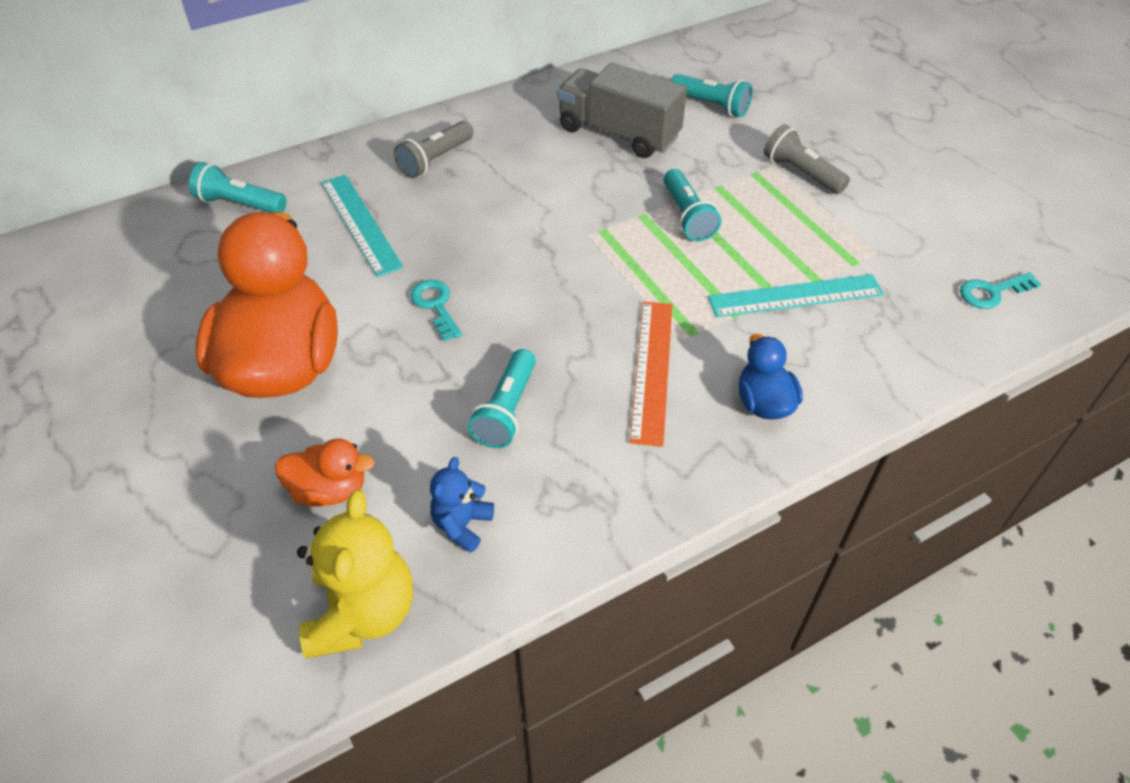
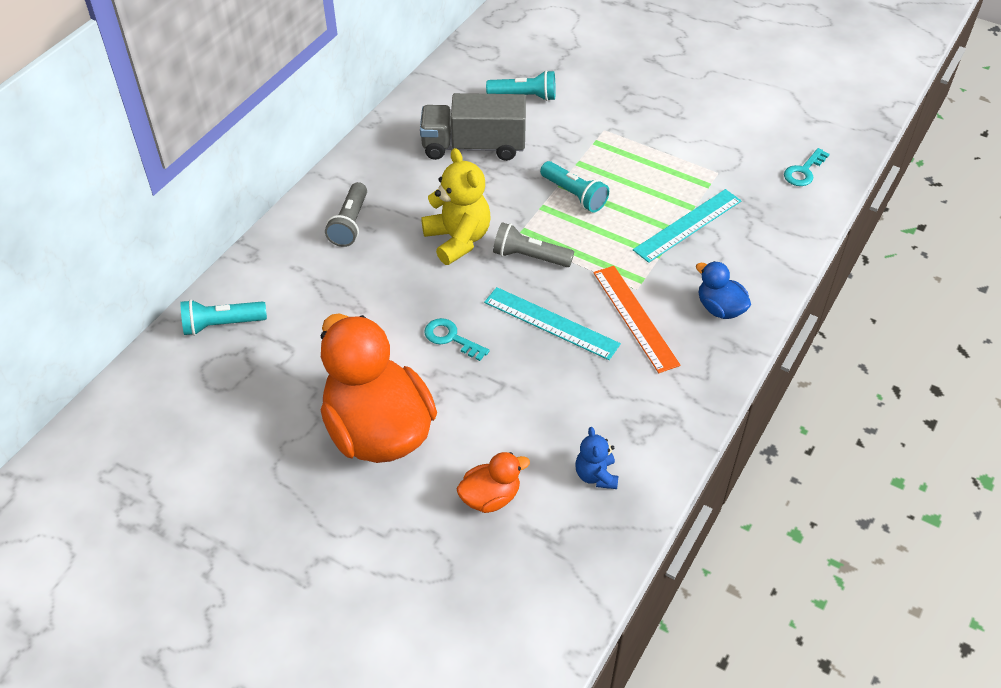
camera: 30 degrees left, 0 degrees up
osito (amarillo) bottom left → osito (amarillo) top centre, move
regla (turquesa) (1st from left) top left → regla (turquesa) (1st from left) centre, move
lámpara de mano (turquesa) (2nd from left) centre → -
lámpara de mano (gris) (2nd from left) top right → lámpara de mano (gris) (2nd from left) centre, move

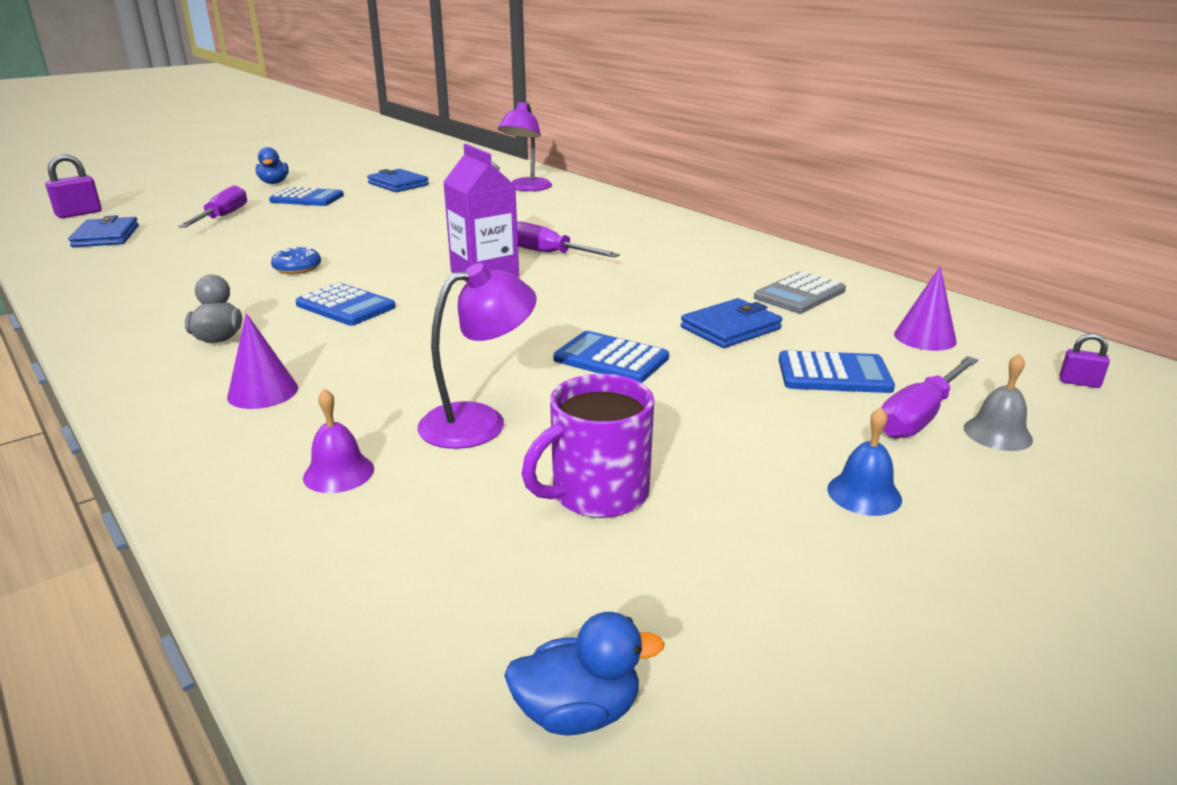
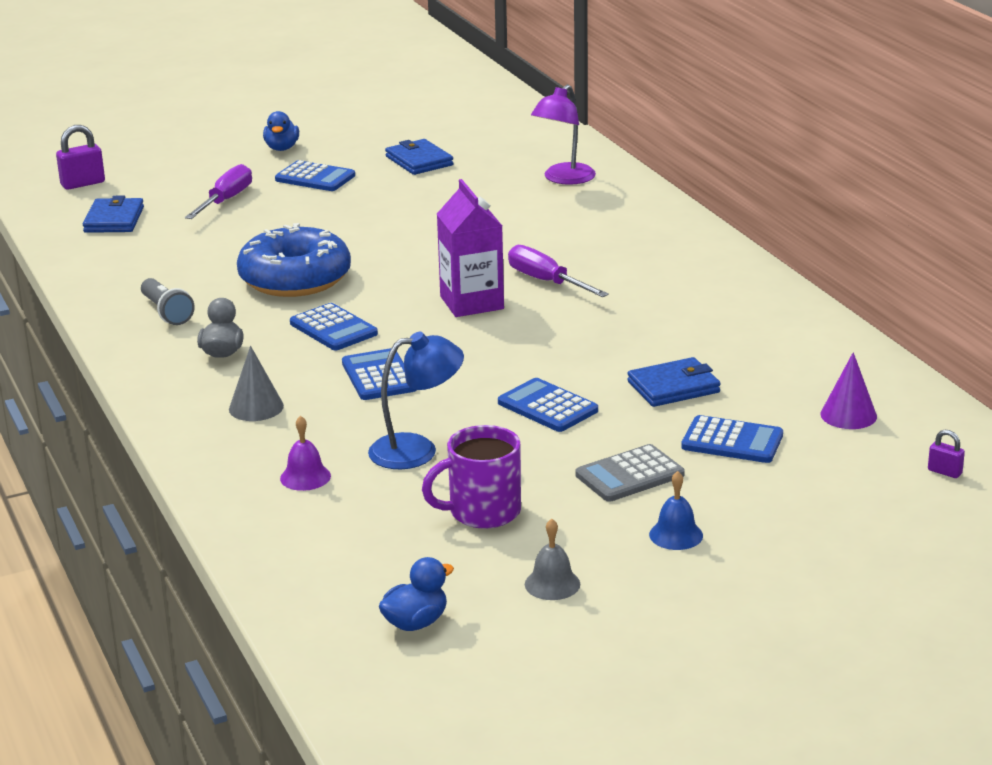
camera: 15 degrees right, 0 degrees up
cono (morado) (1st from left) middle left → cono (gris) middle left
rosquilla (azul) top left → rosquilla (azul) middle left, x2.41
lámpara (morado) (1st from left) centre → lámpara (azul) centre
pato (azul) (2nd from left) bottom centre, 45 degrees counterclockwise
calculadora (gris) middle right → calculadora (gris) centre, move
destornillador (morado) (3rd from left) middle right → -
campana (gris) middle right → campana (gris) bottom centre, move
- → lámpara de mano (gris) middle left
- → calculadora (azul) (3rd from left) centre

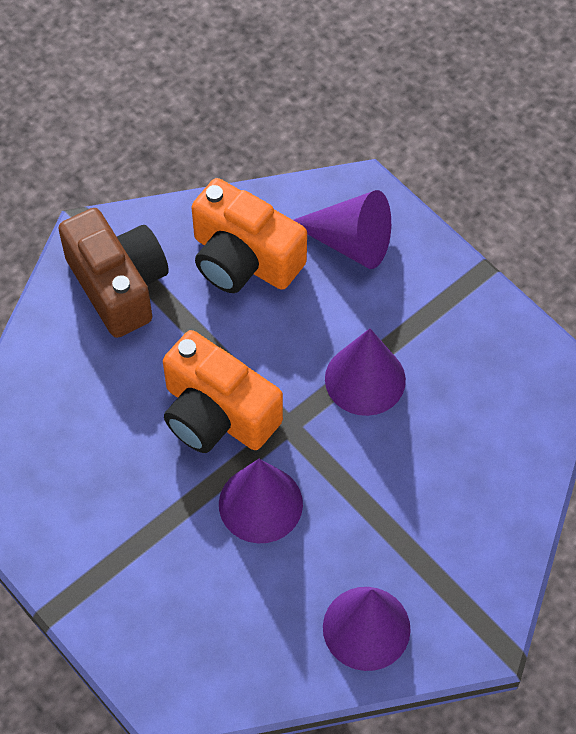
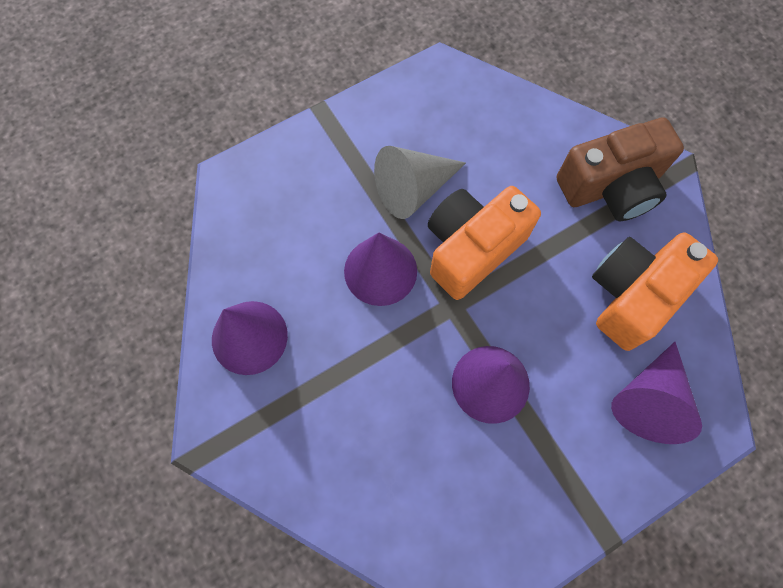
camera: 100 degrees right, 10 degrees up
- → cono (gris) top centre

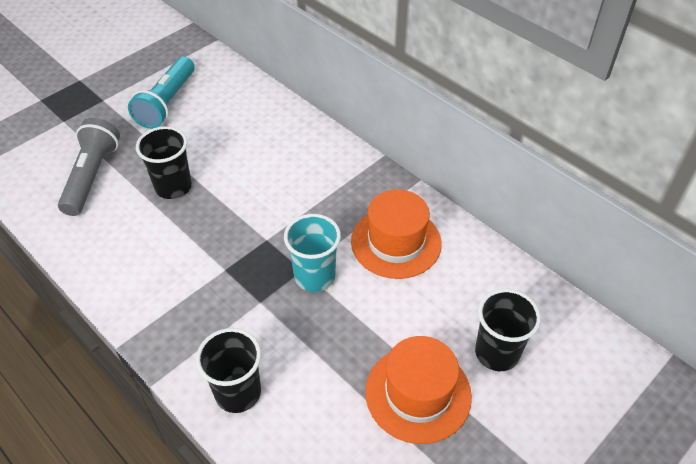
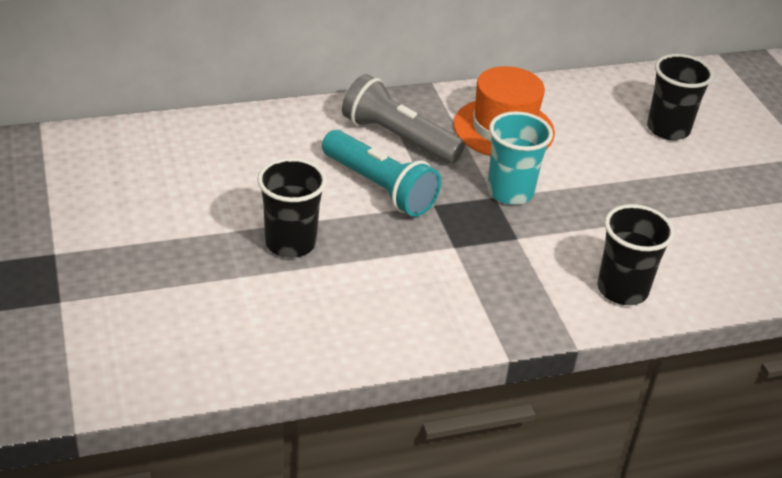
camera: 65 degrees left, 10 degrees down
lámpara de mano (gris) middle left → lámpara de mano (gris) top centre, move
lámpara de mano (turquesa) top left → lámpara de mano (turquesa) centre, move
sombrero (naranja) (2nd from left) bottom centre → -

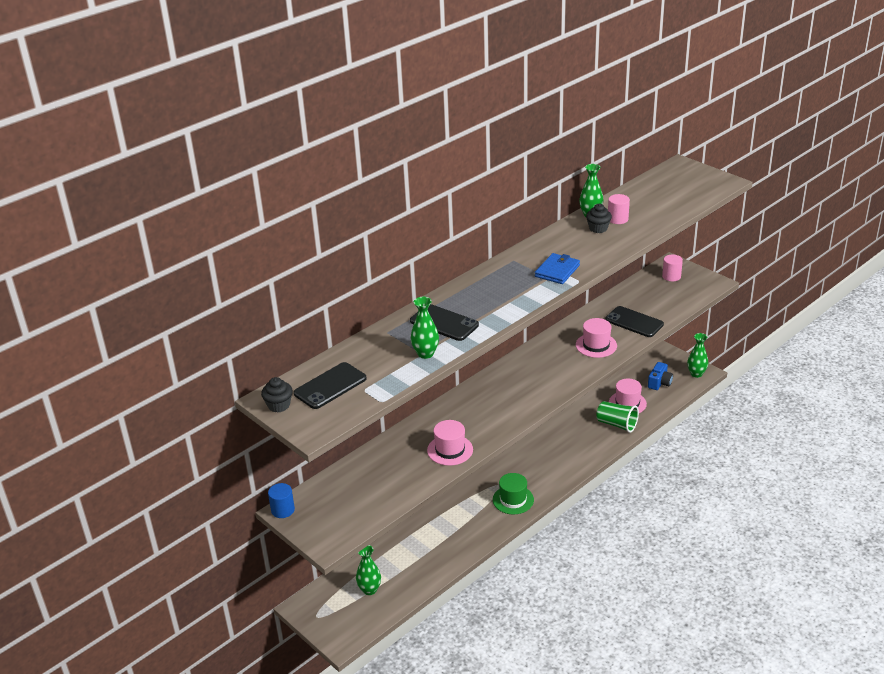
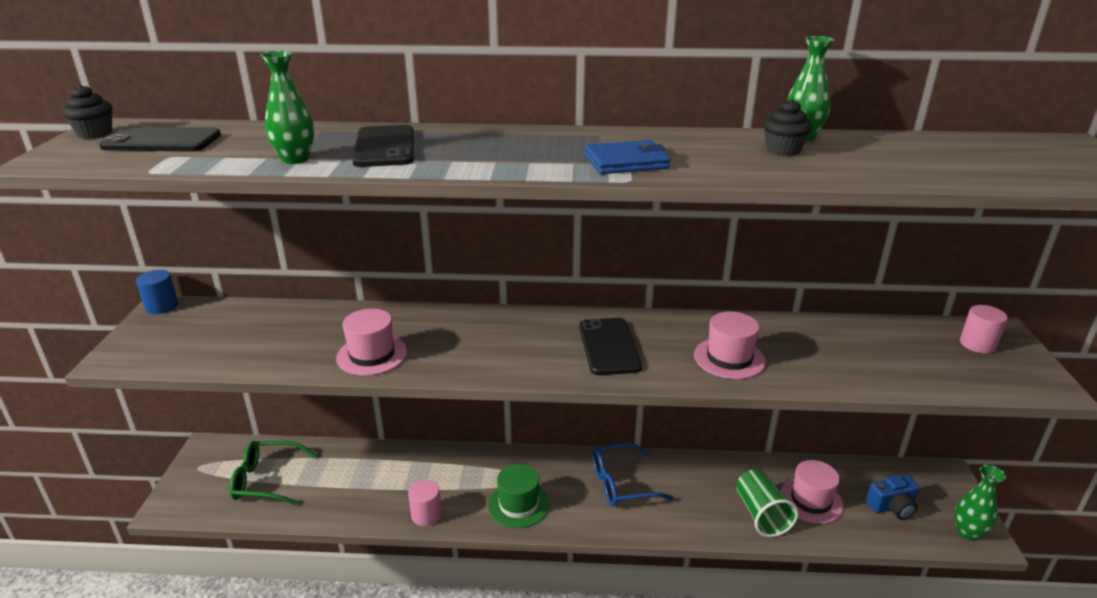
camera: 45 degrees right, 5 degrees down
florero (verde) (1st from left) bottom centre → gafas (verde) bottom left
móvil (negro) (3rd from left) middle right → móvil (negro) (3rd from left) centre, move
cilindro (rosa) (1st from left) top right → cilindro (rosa) (1st from left) bottom centre, move
- → gafas (azul) bottom centre

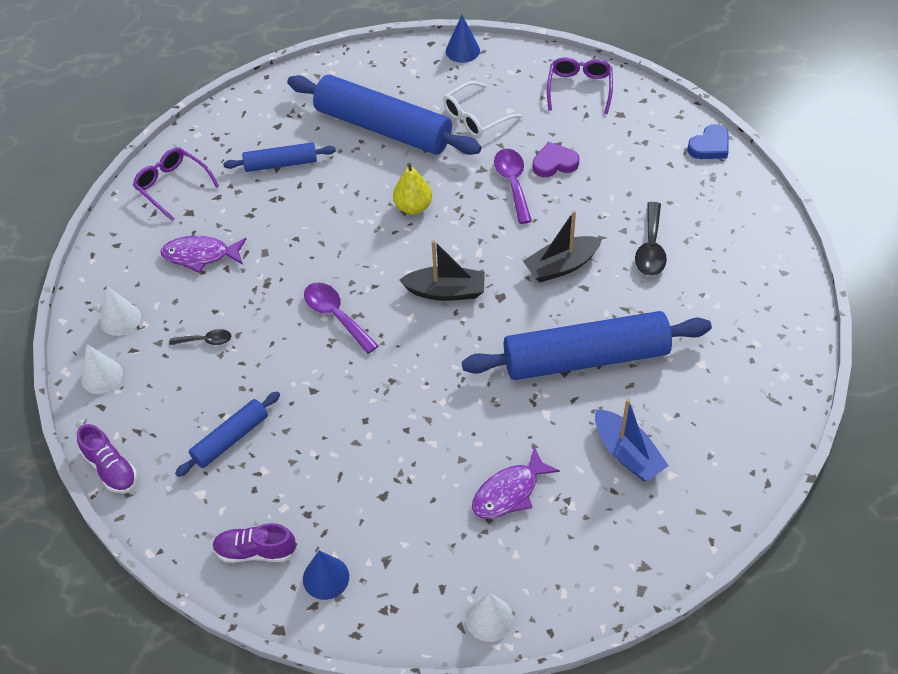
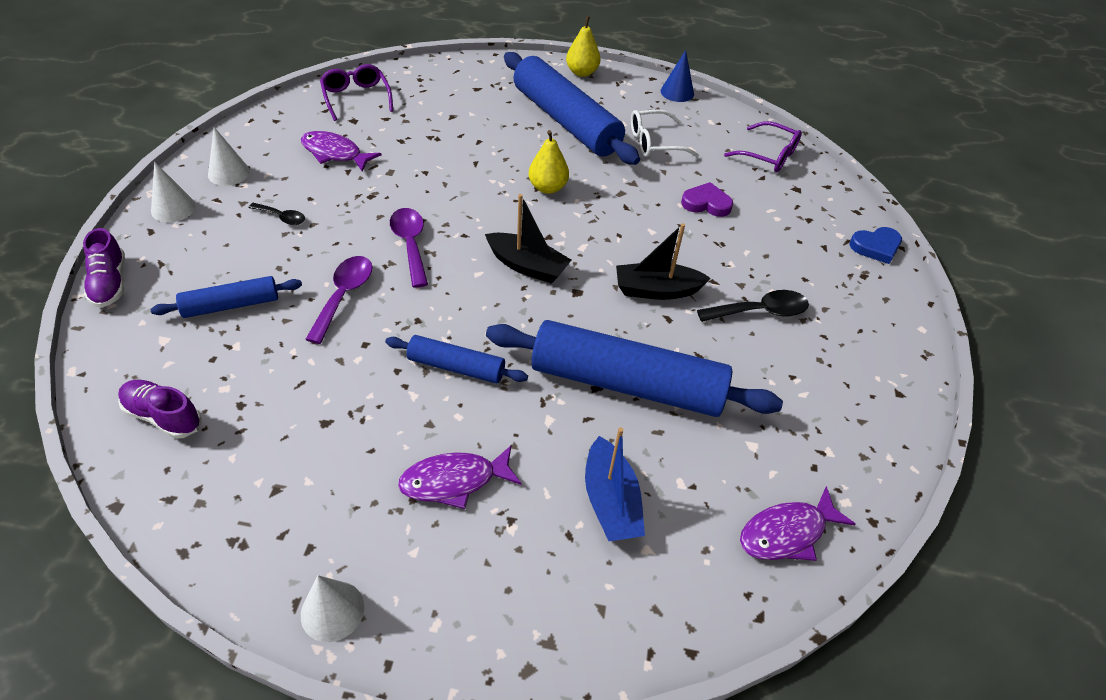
camera: 20 degrees right, 5 degrees down
rodillo (azul) (2nd from left) top left → rodillo (azul) (2nd from left) centre, move
cono (azul) (1st from left) bottom centre → -
cuchara (morado) (2nd from left in the first image) top centre → cuchara (morado) (1st from left) middle left, move
gafas (morado) (2nd from left) top centre → gafas (morado) (2nd from left) top right, 90 degrees clockwise
cuchara (negro) (2nd from left) middle right, 135 degrees counterclockwise
- → pera (amarillo) (2nd from left) top centre
- → pez (morado) (3rd from left) bottom right

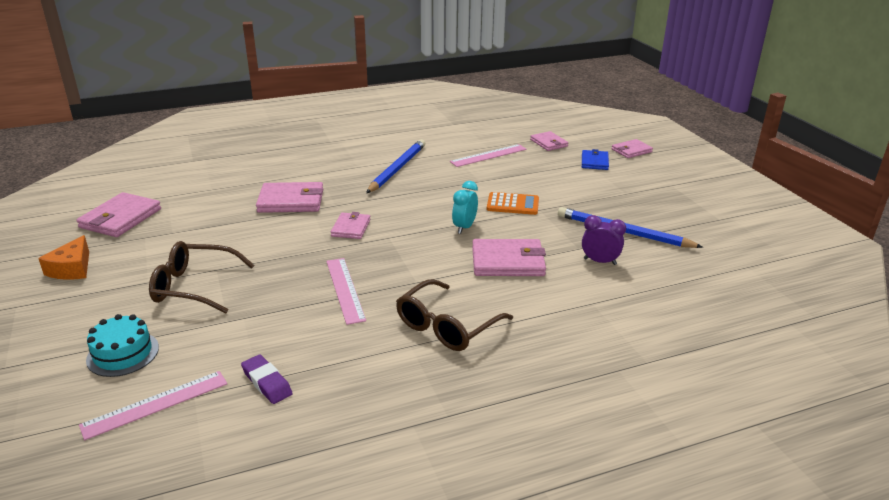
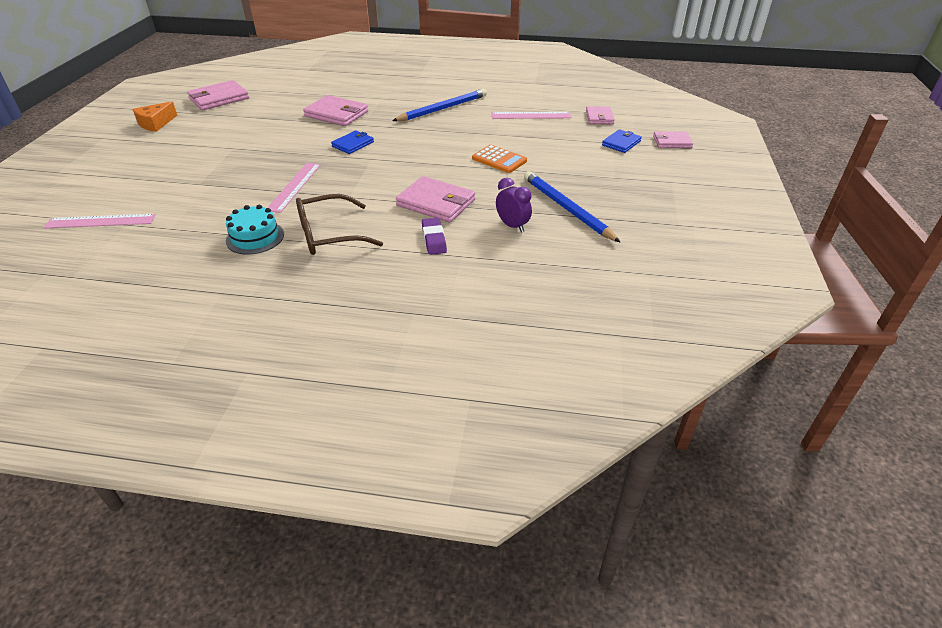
camera: 30 degrees right, 10 degrees up
tarta (turquesa) bottom left → tarta (turquesa) middle left, move
gafas (marrón) (1st from left) middle left → -
goma de borrar (morado) bottom left → goma de borrar (morado) centre, move
cartera (rosa) (3rd from left) centre → cartera (azul) (1st from left) top centre
despertador (turquesa) centre → -

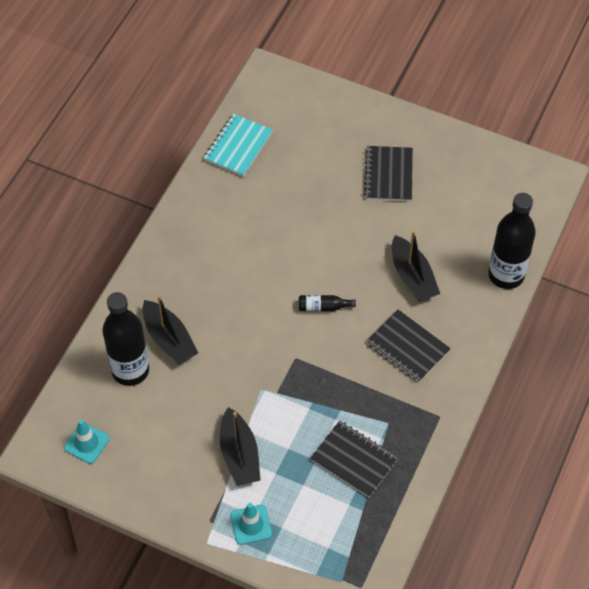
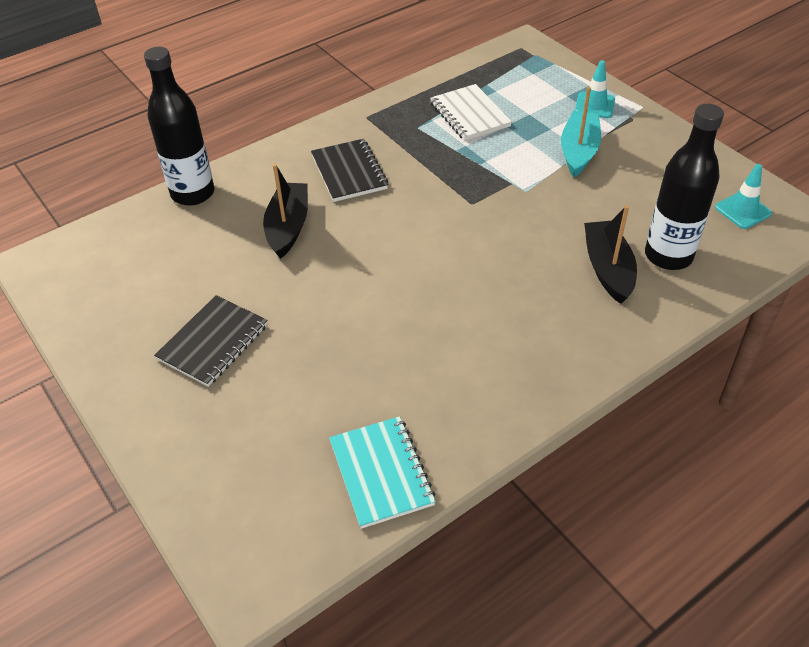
camera: 150 degrees left, 10 degrees down
cuaderno (turquesa) top centre → cuaderno (turquesa) bottom centre, 75 degrees counterclockwise
barco (negro) (2nd from left) bottom centre → barco (turquesa) top right
botella (negro) (2nd from left) centre → -
cuaderno (negro) (1st from left) bottom centre → cuaderno (blanco) top centre

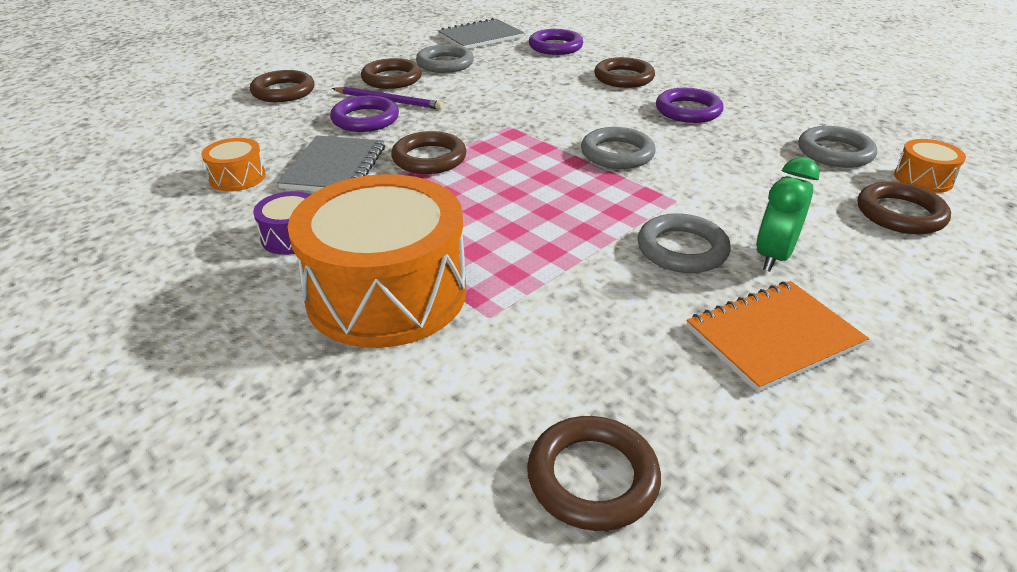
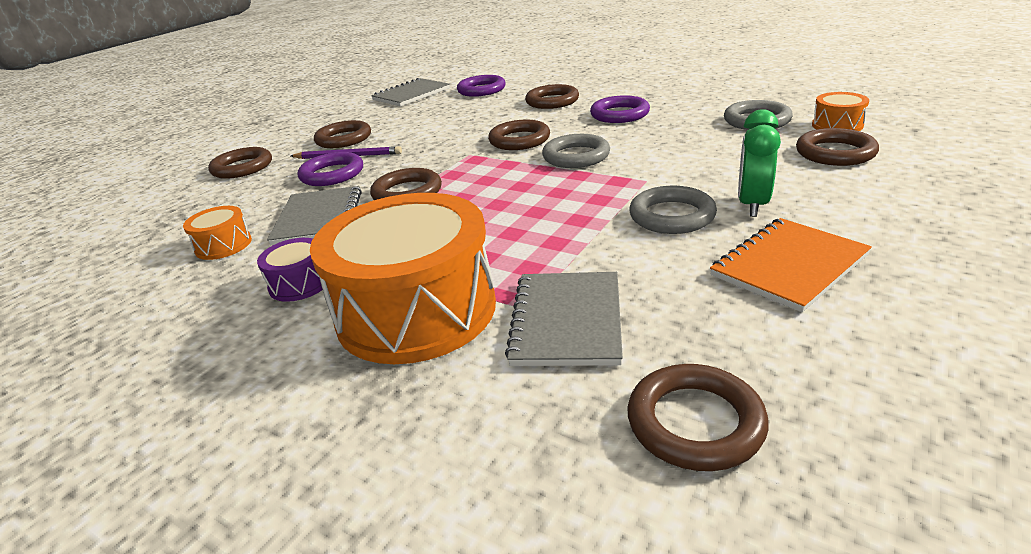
camera: 10 degrees left, 5 degrees down
anillo (gris) (1st from left) top centre → -
- → anillo (marrón) (4th from left) top centre
- → cuaderno (gris) (3rd from left) centre

